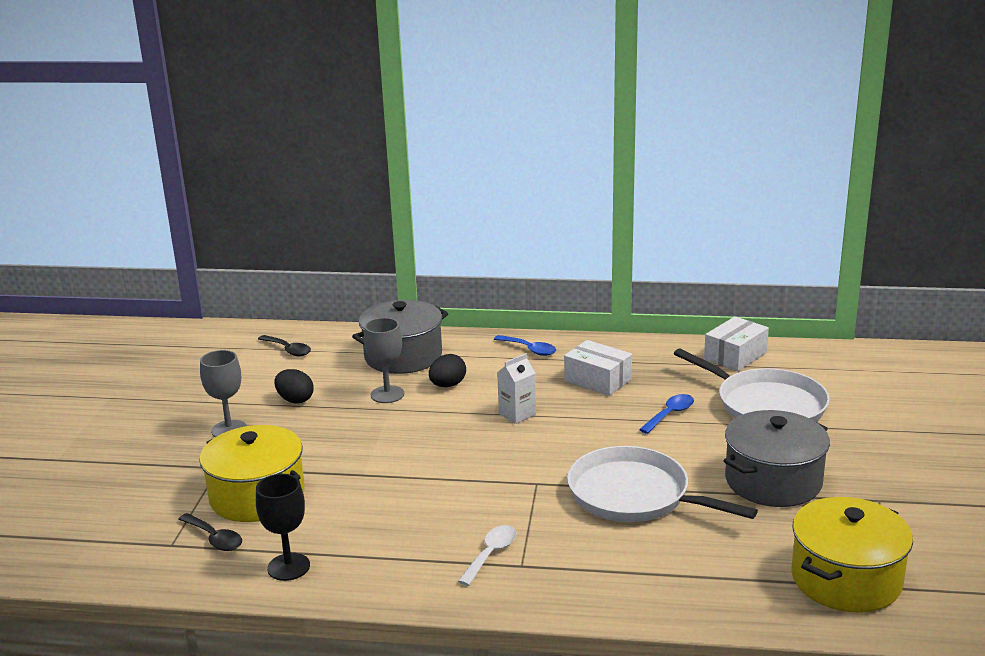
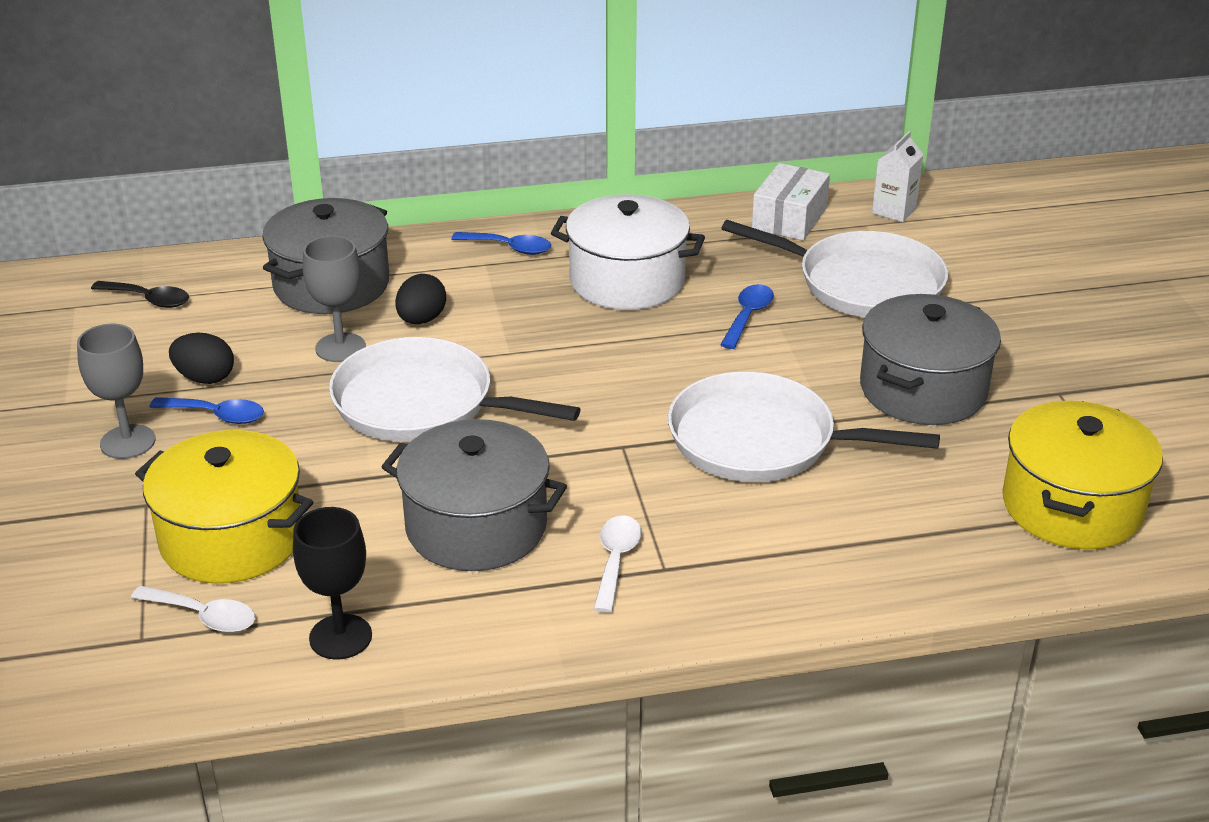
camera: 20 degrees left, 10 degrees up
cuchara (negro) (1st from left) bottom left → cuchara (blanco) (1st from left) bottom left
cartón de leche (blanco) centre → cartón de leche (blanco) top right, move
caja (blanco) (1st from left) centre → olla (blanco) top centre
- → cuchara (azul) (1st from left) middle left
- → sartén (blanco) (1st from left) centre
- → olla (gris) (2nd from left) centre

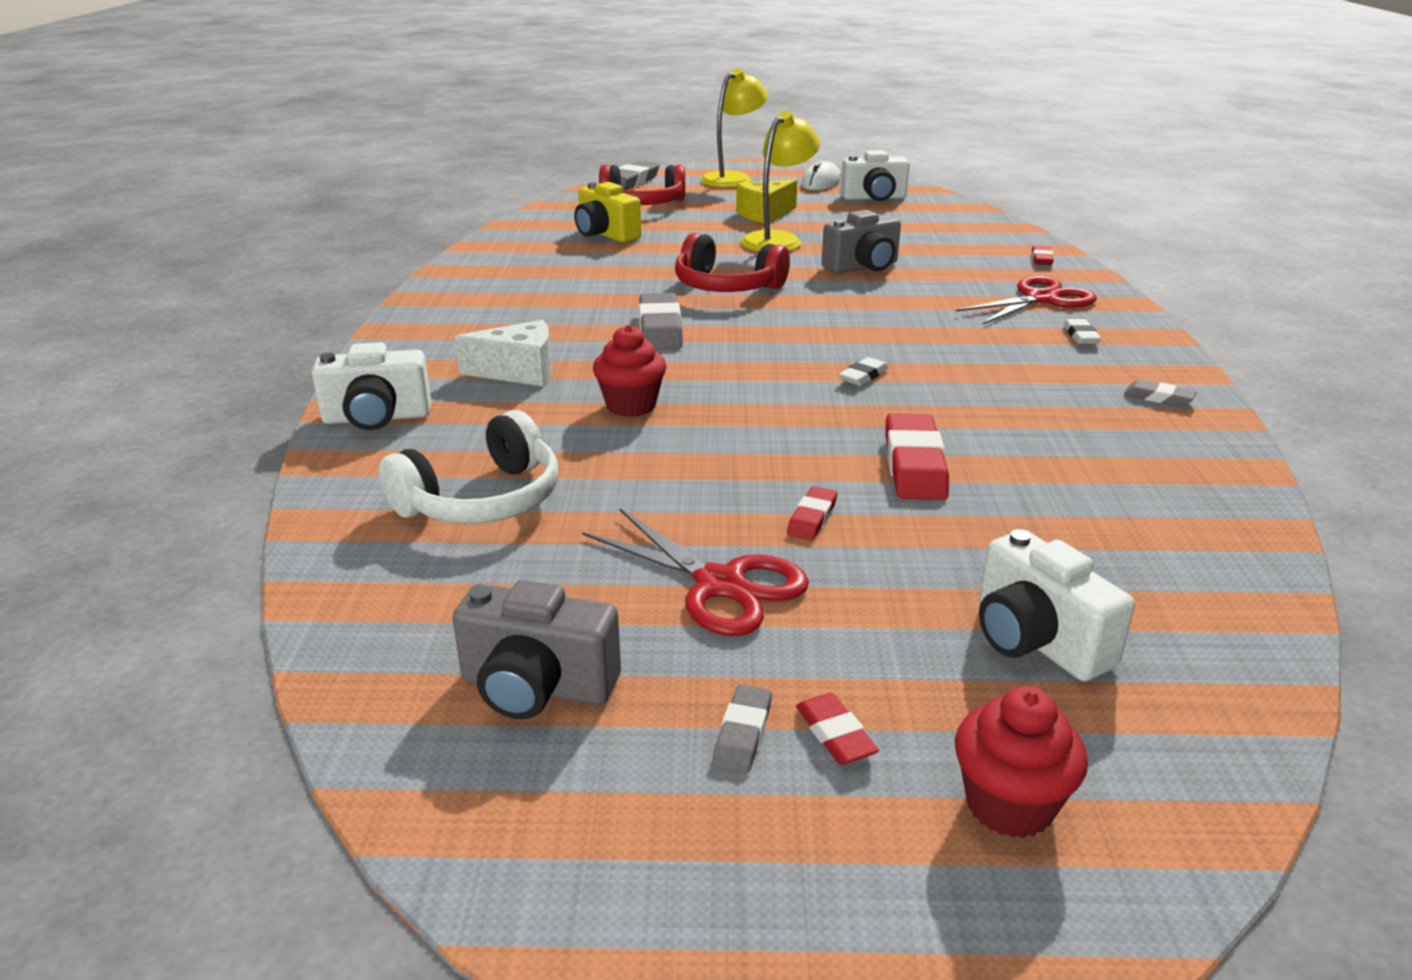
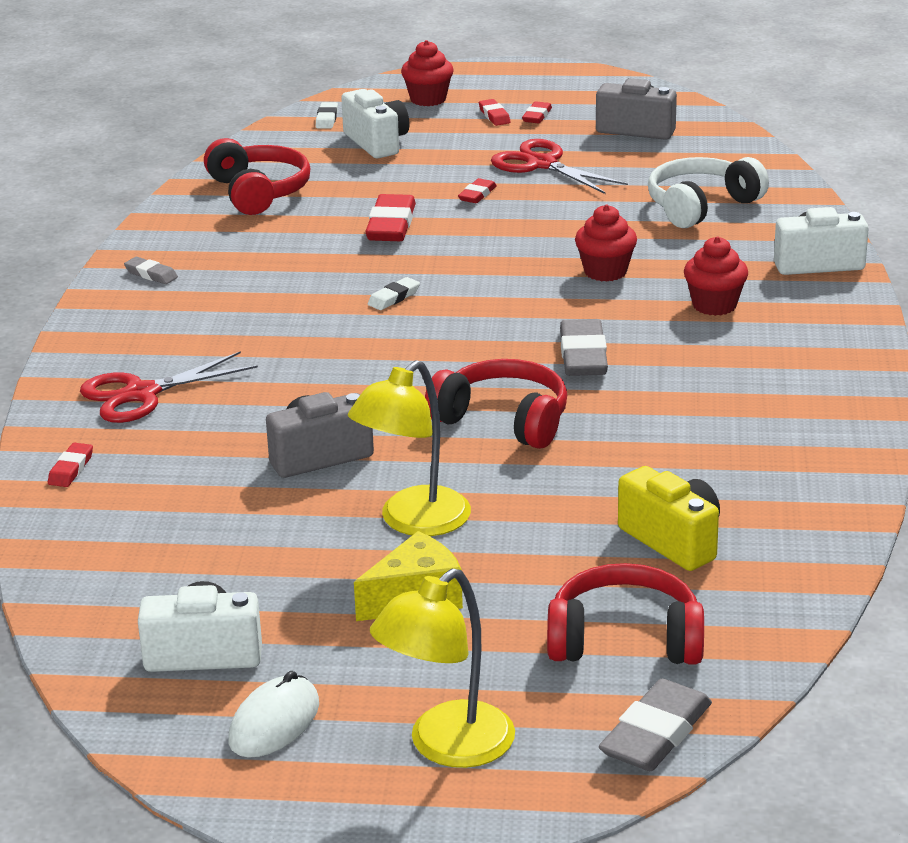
camera: 175 degrees left, 0 degrees up
queso (blanco) centre → magdalena (rojo) (3rd from left) top right
goma de borrar (gris) (3rd from left) bottom centre → goma de borrar (rojo) (5th from left) top centre
goma de borrar (blanco) (2nd from left in the first image) middle right → goma de borrar (blanco) (1st from left) top centre, move
- → auriculares (rojo) (1st from left) top left

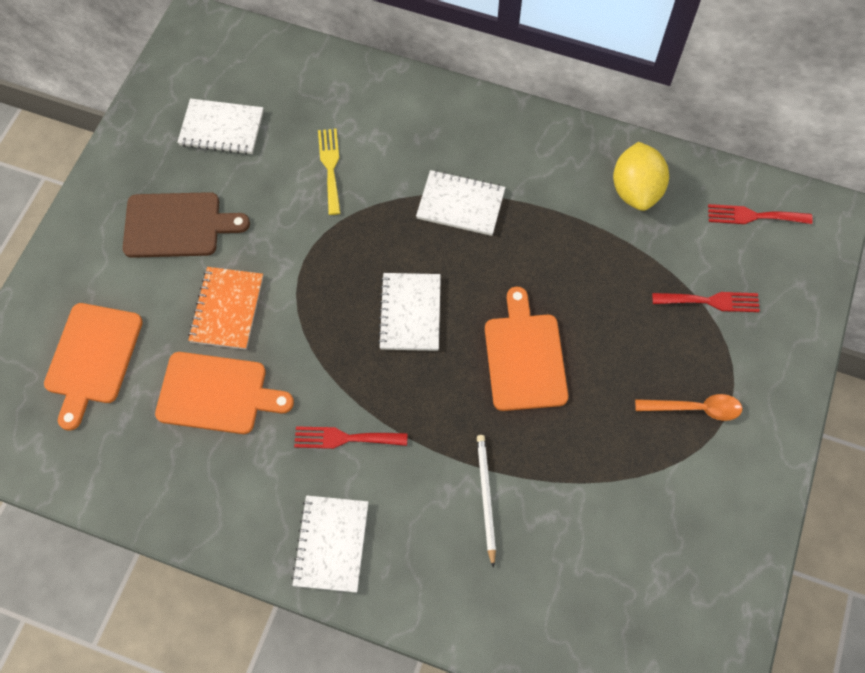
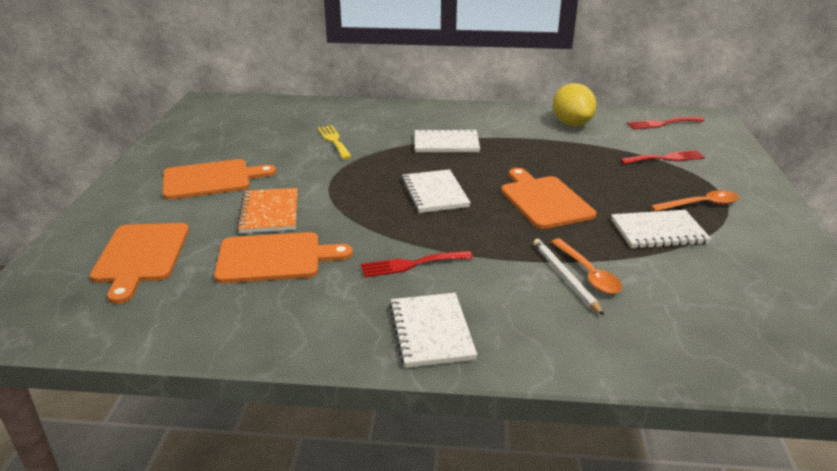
camera: 15 degrees left, 35 degrees down
tabla de cortar (marrón) middle left → tabla de cortar (naranja) (2nd from left) middle left
cuaderno (blanco) (1st from left in the first image) top left → cuaderno (blanco) (4th from left) middle right, move
- → cuchara (naranja) (1st from left) middle right

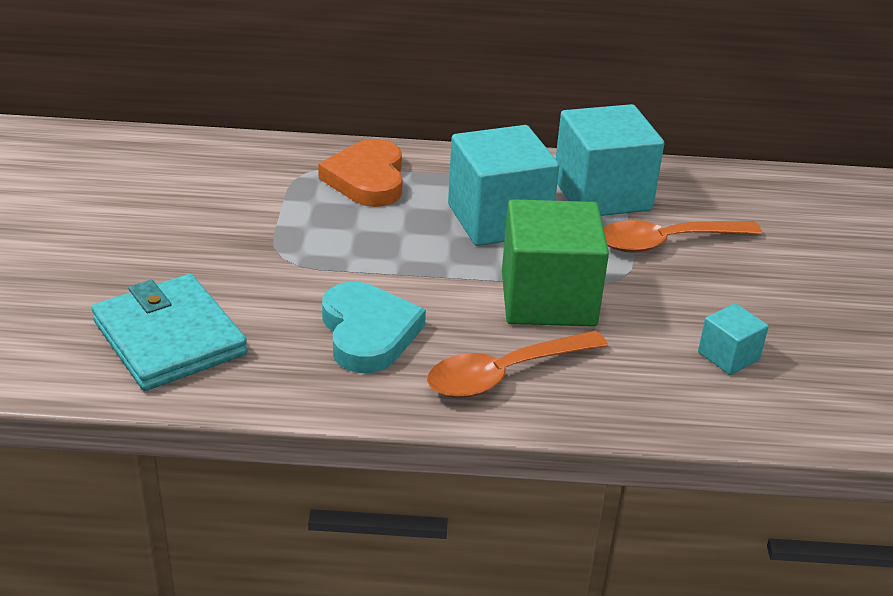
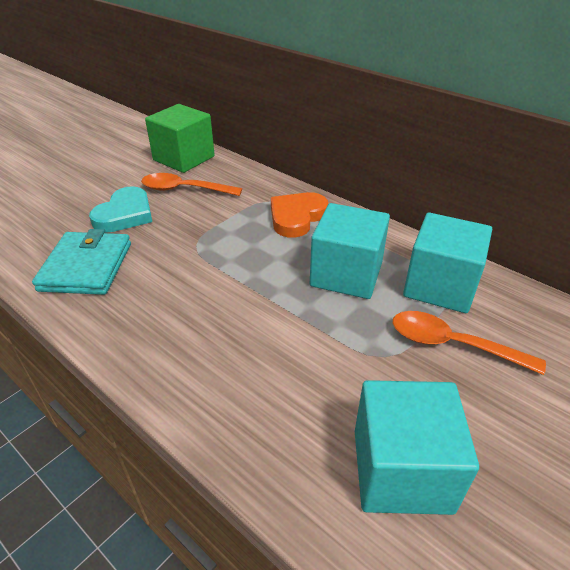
camera: 40 degrees right, 5 degrees up
corazón (turquesa) centre → corazón (turquesa) middle left, move
cuchara (naranja) (1st from left) centre → cuchara (naranja) (1st from left) top centre, move
cubo (verde) centre → cubo (verde) top left, move
cubo (turquesa) (3rd from left in the first image) middle right → cubo (turquesa) (2nd from left) bottom right, x2.11

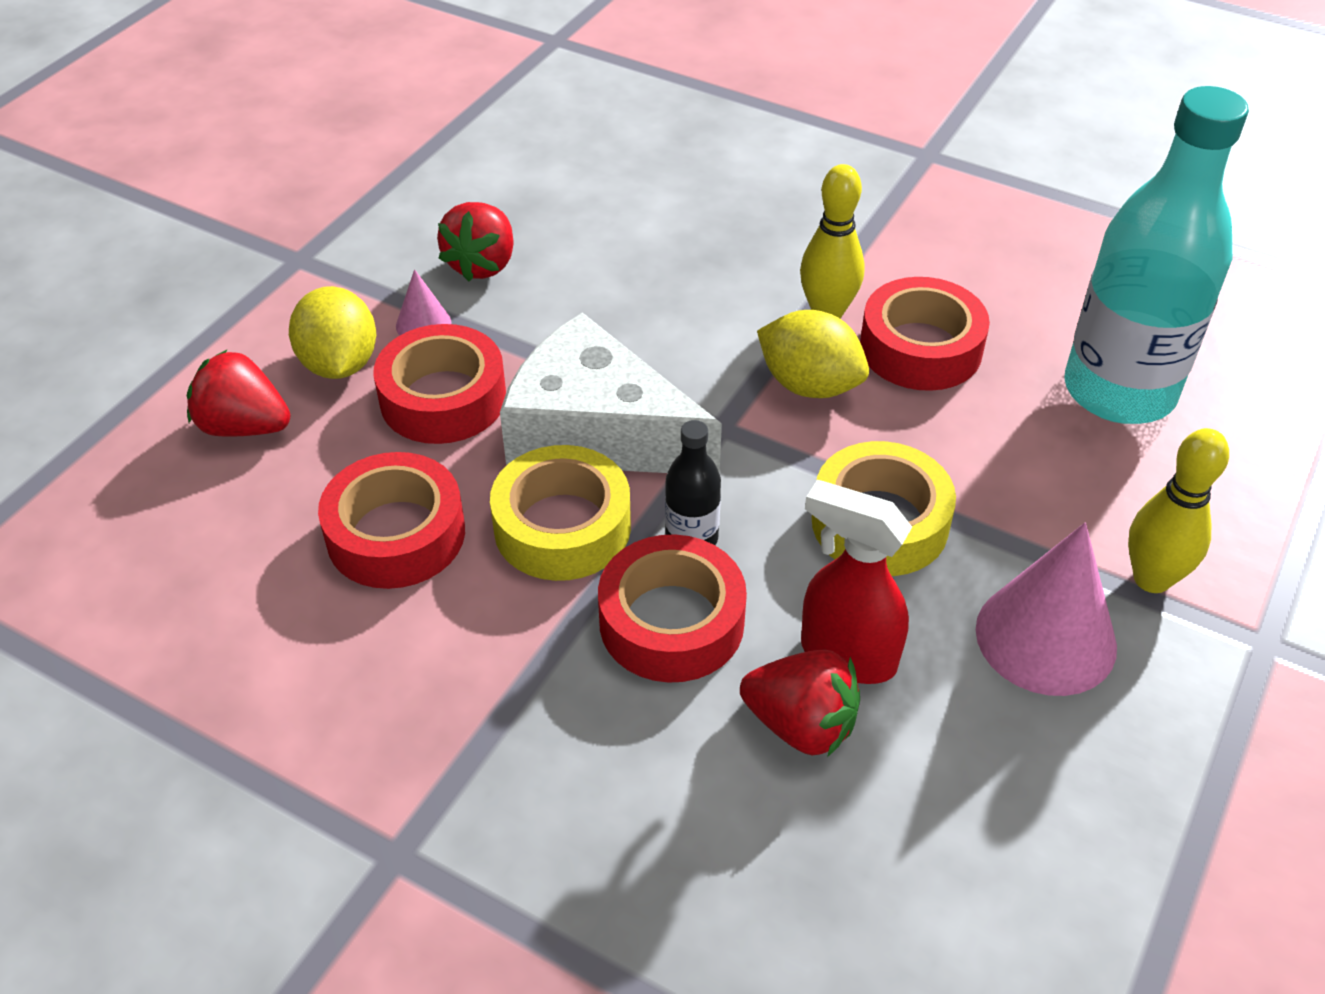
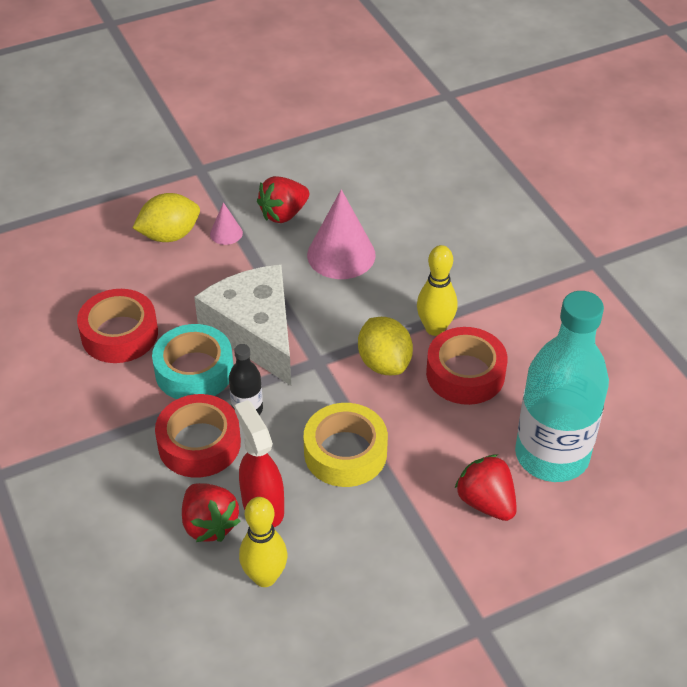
camera: 35 degrees right, 0 degrees up
fresa (rojo) (1st from left in the first image) middle left → fresa (rojo) (3rd from left) bottom right, move
limón (amarillo) (1st from left) middle left → limón (amarillo) (1st from left) top left, 45 degrees clockwise
cinta adhesiva (rojo) (2nd from left) middle left → -
cinta adhesiva (amarillo) (1st from left) centre → cinta adhesiva (turquesa) middle left
cono (rosa) (2nd from left) middle right → cono (rosa) (2nd from left) centre, move
bolo (amarillo) (2nd from left in the first image) middle right → bolo (amarillo) (1st from left) bottom centre, move

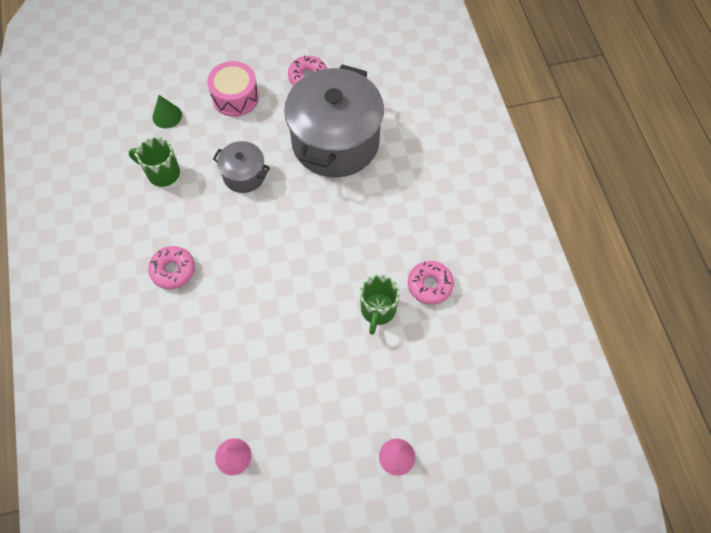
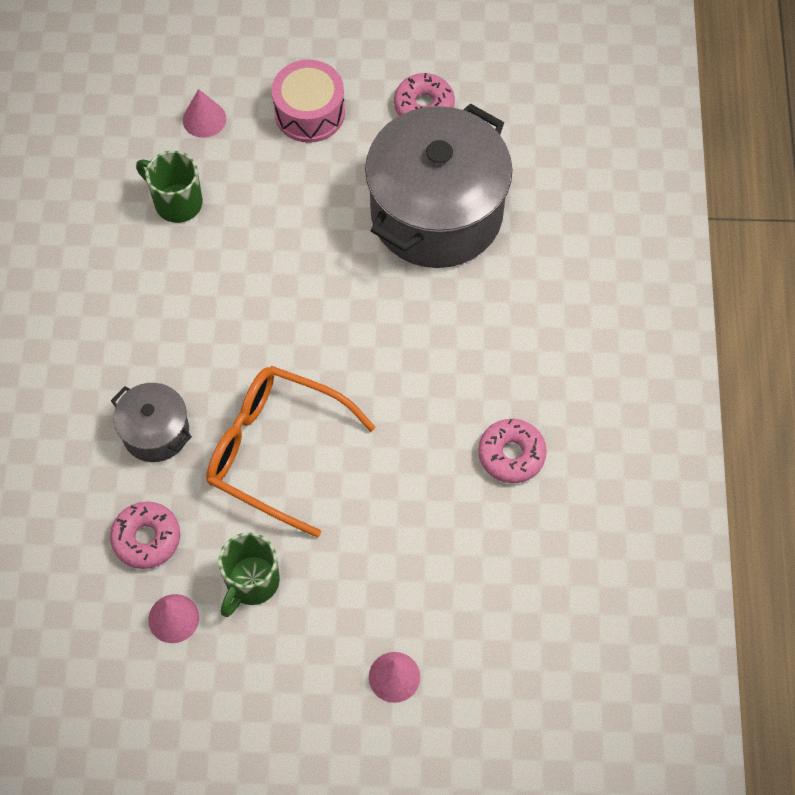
camera: 15 degrees right, 0 degrees up
rosquilla (rosa) (1st from left) middle left → rosquilla (rosa) (1st from left) bottom left, move
cono (verde) top left → cono (rosa) (2nd from left) top left
olla (gris) (1st from left) top centre → olla (gris) (1st from left) middle left, move
taza (verde) (2nd from left) centre → taza (verde) (2nd from left) bottom left, move
- → gafas (naranja) centre

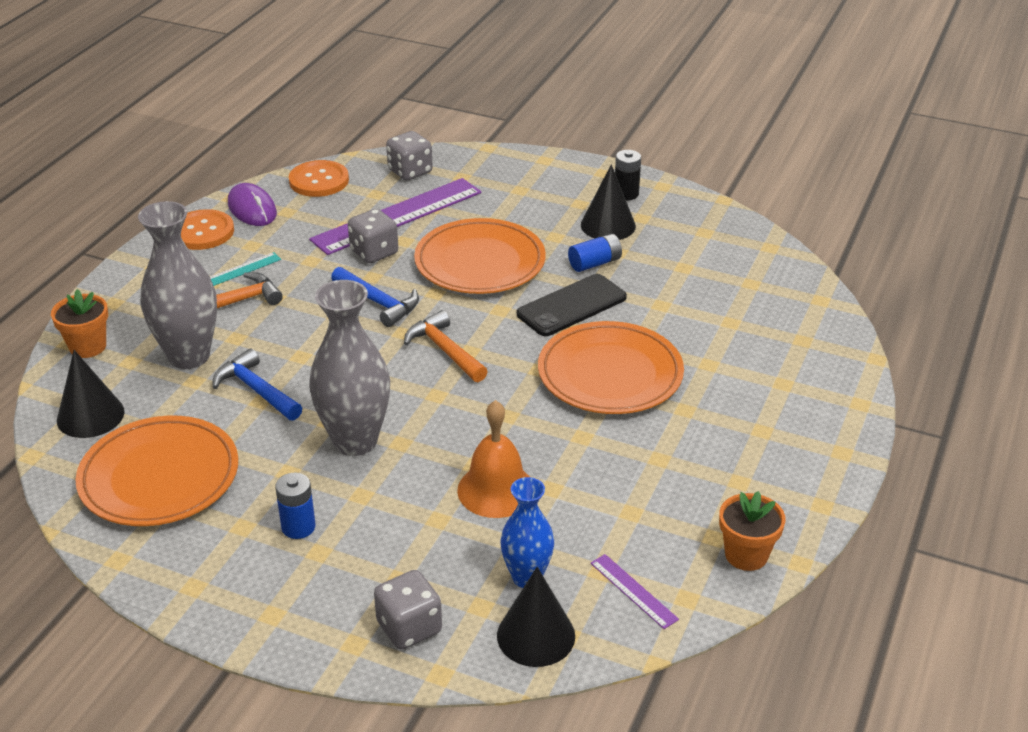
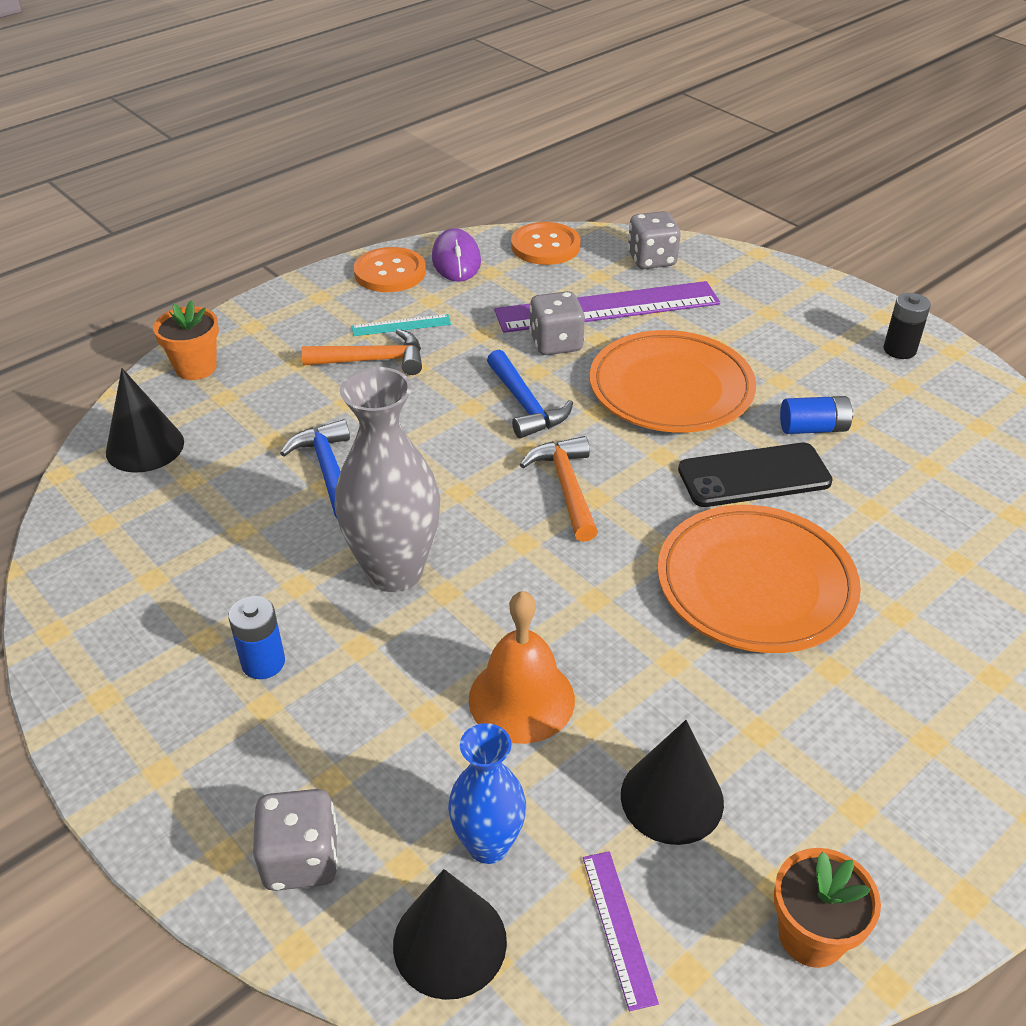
camera: 25 degrees right, 5 degrees up
plato (naranja) (1st from left) middle left → -
florero (gris) (1st from left) middle left → -
cono (negro) (3rd from left) top centre → cono (negro) (3rd from left) bottom centre, move

